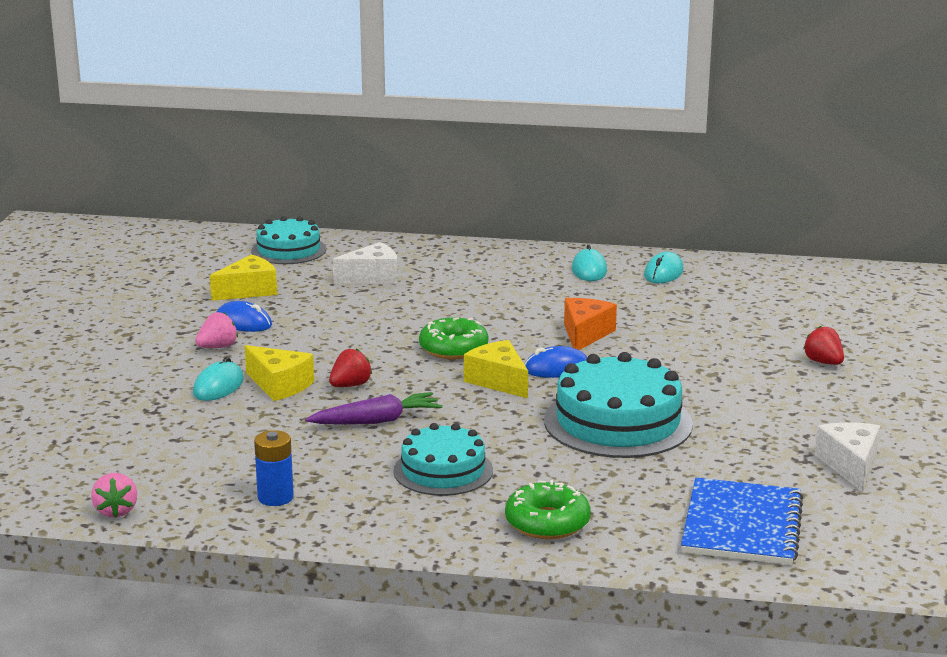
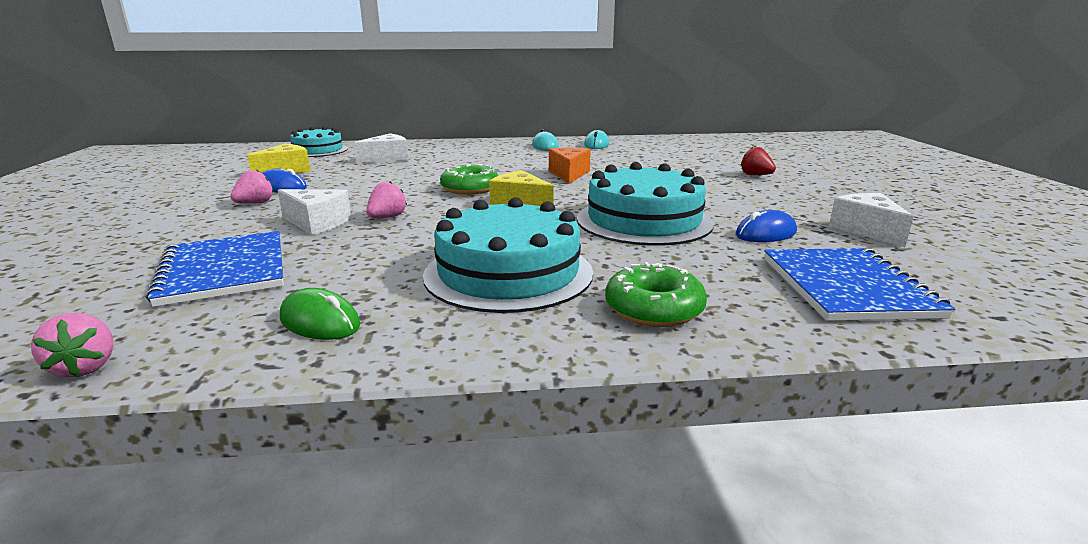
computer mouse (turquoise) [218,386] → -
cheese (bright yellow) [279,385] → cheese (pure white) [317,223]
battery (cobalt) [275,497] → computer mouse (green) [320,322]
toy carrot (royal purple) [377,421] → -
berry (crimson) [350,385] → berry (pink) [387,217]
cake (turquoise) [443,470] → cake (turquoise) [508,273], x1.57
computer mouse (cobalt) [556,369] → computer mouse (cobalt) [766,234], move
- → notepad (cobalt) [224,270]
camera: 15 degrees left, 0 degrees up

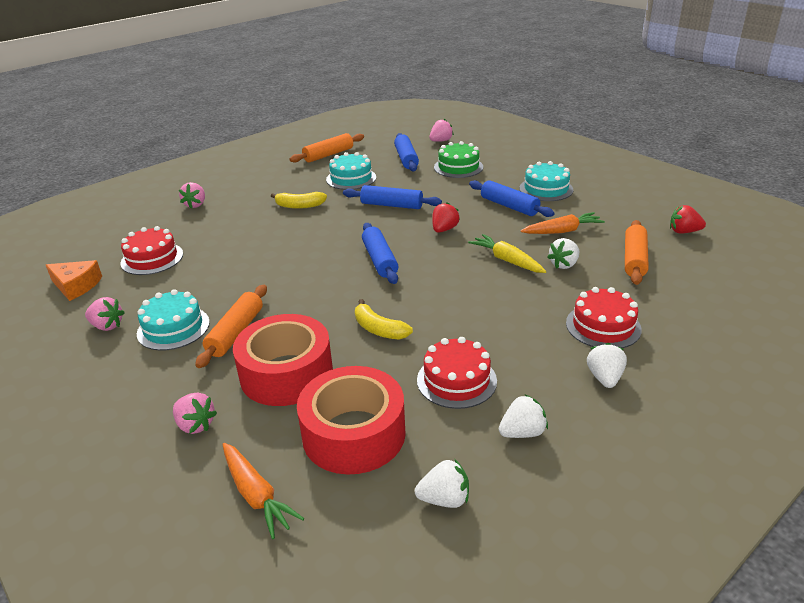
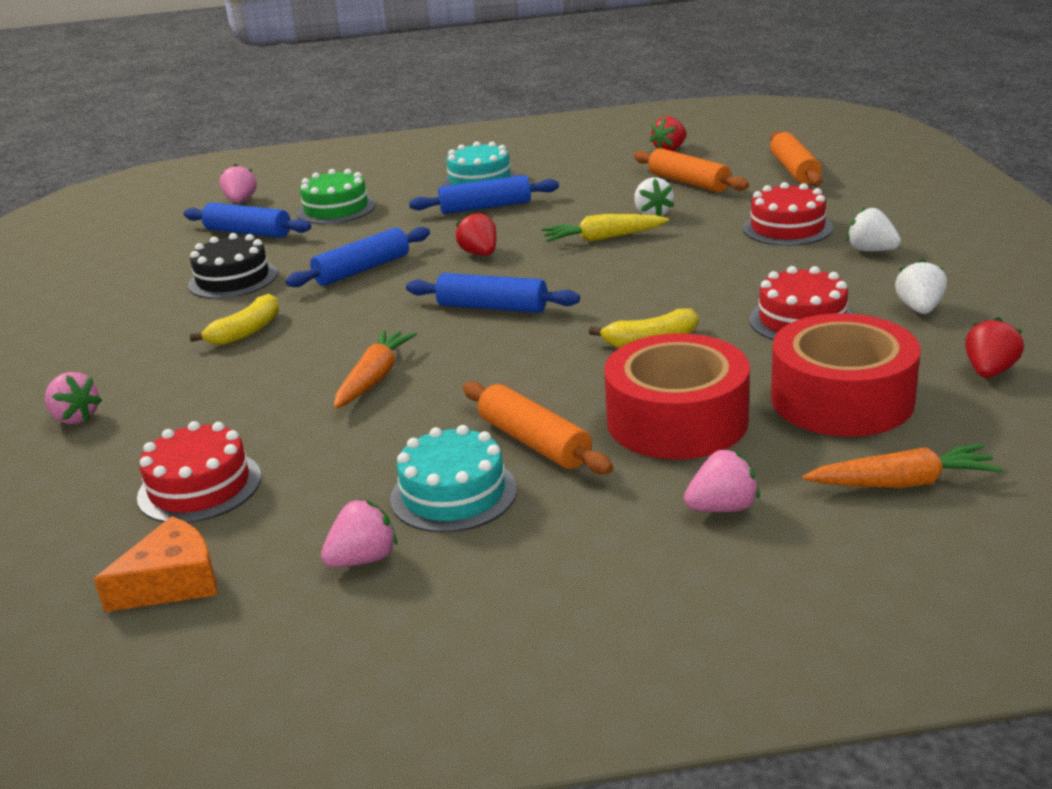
dough roller (orange-coloured) [328,155] → dough roller (orange-coloured) [794,170], move
cake (turquoise) [351,178] → cake (jet-black) [233,279]
berry (pure white) [444,499] → berry (crimson) [989,371]
toy carrot (orange-coloured) [562,231] → toy carrot (orange-coloured) [374,378], move
camera: 55 degrees left, 5 degrees down

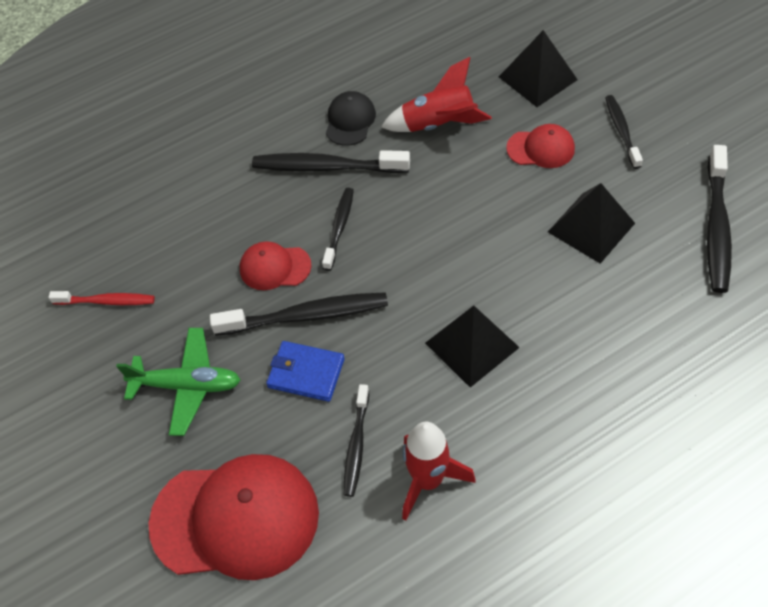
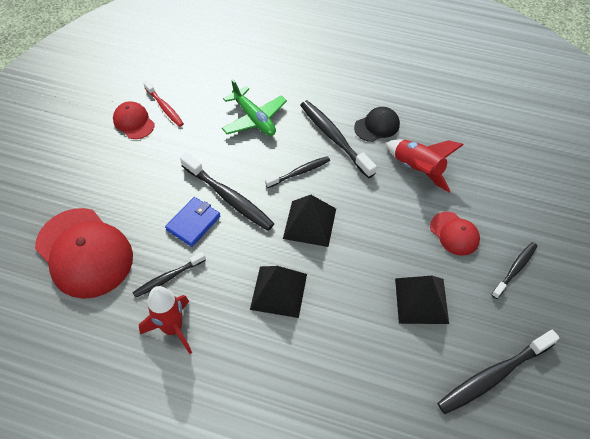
aeroplane (green) [187,385] → aeroplane (green) [254,118], move
cap (crimson) [275,267] → cap (crimson) [133,122], move
card wallet (cobalt) [306,373] → card wallet (cobalt) [193,223], 60 degrees clockwise
solid pyramid (jet-black) [537,78] → solid pyramid (jet-black) [310,223], move
camera: 45 degrees right, 0 degrees up

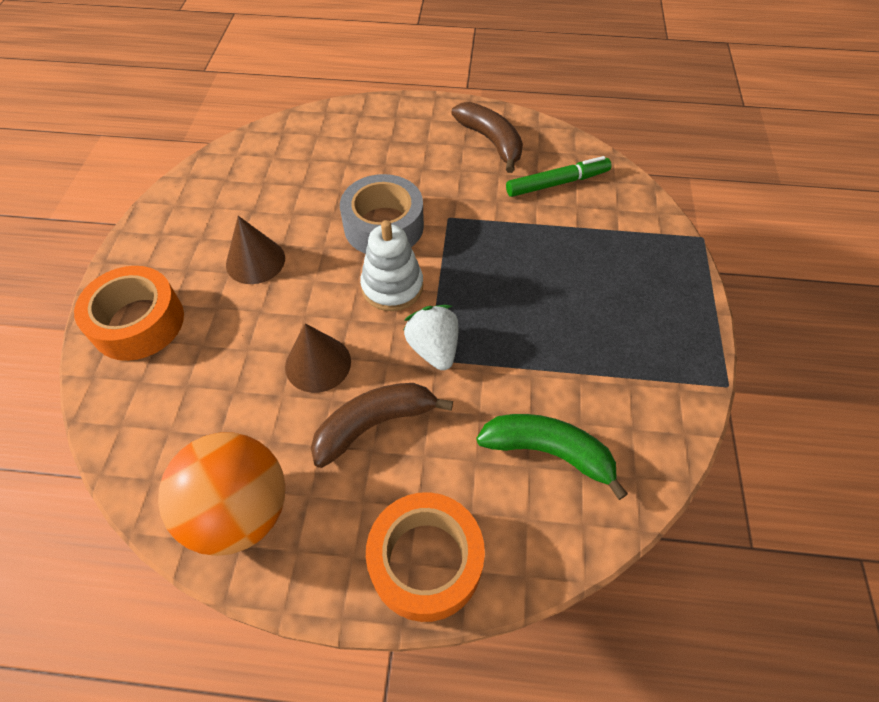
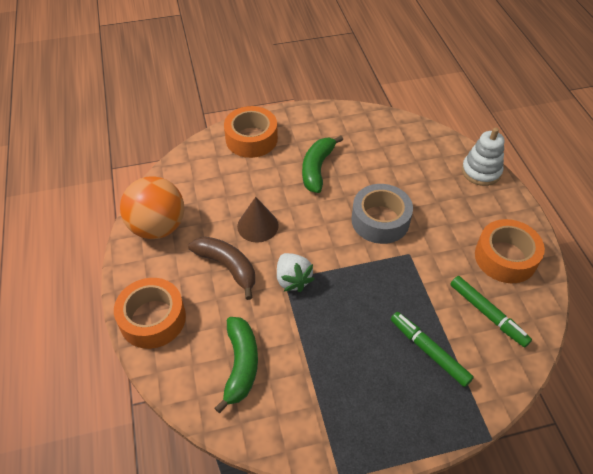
cone (dark brown) [255,261] → toy banana (green) [317,169]
stacking rings (pure white) [392,287] → stacking rings (pure white) [481,171], move
berry (pure white) [434,349] → berry (pure white) [293,280], 105 degrees clockwise
toy banana (dark brown) [491,141] → tape (orange-coloured) [505,257]
- → marker pen (green) [429,351]
camera: 70 degrees right, 5 degrees down

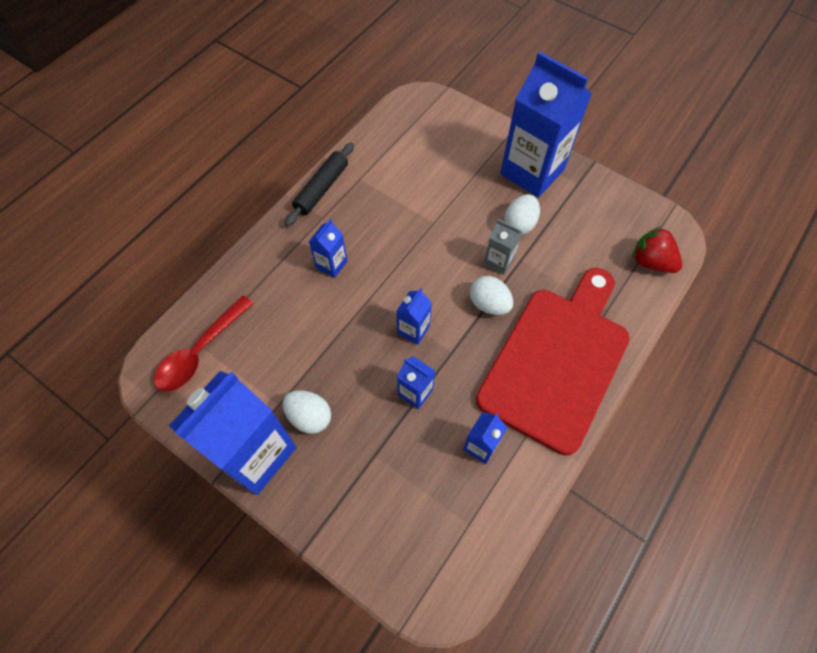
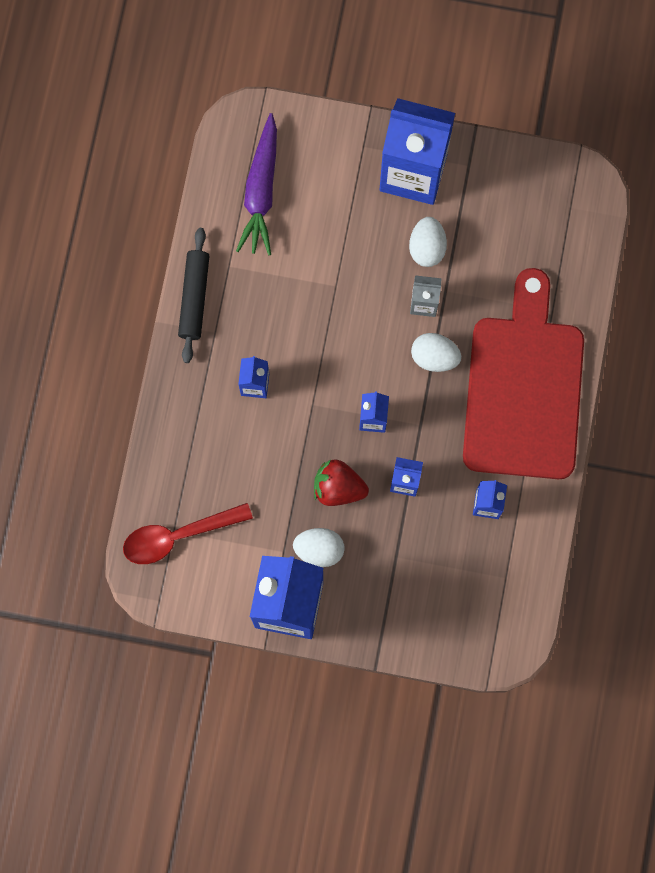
tablespoon (crimson) [201,351] → tablespoon (crimson) [178,535], 60 degrees clockwise
berry (crimson) [650,262] → berry (crimson) [338,487], move
- → toy carrot (royal purple) [261,191]
camera: 25 degrees left, 15 degrees up

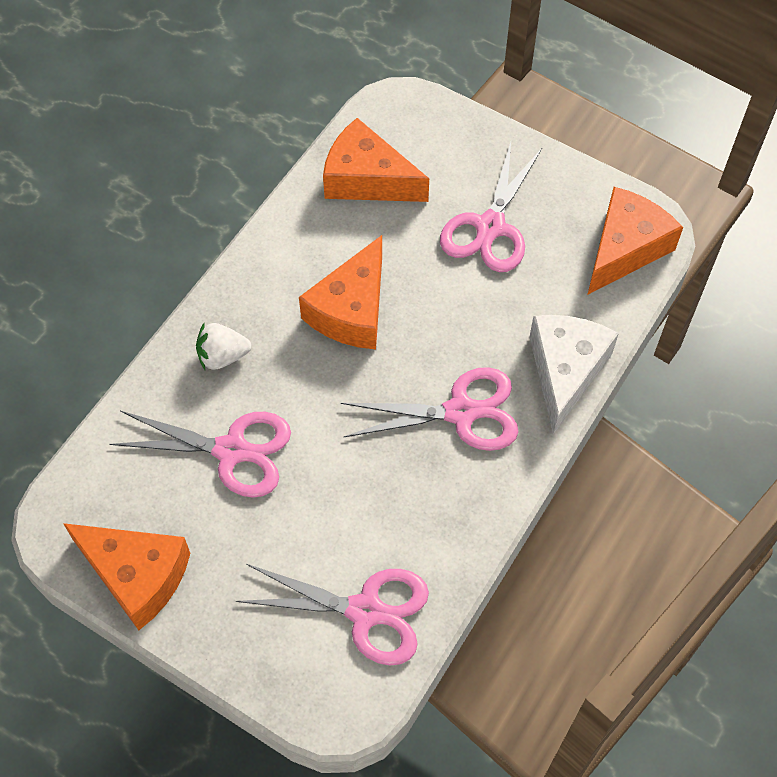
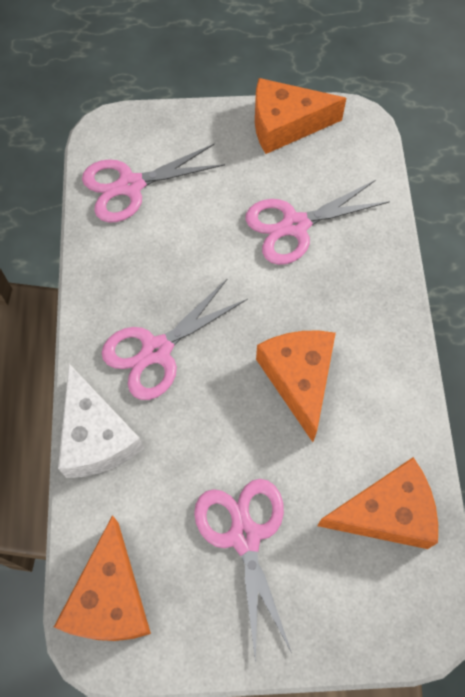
berry (pure white) [222,356] → -
camera: 145 degrees right, 5 degrees up

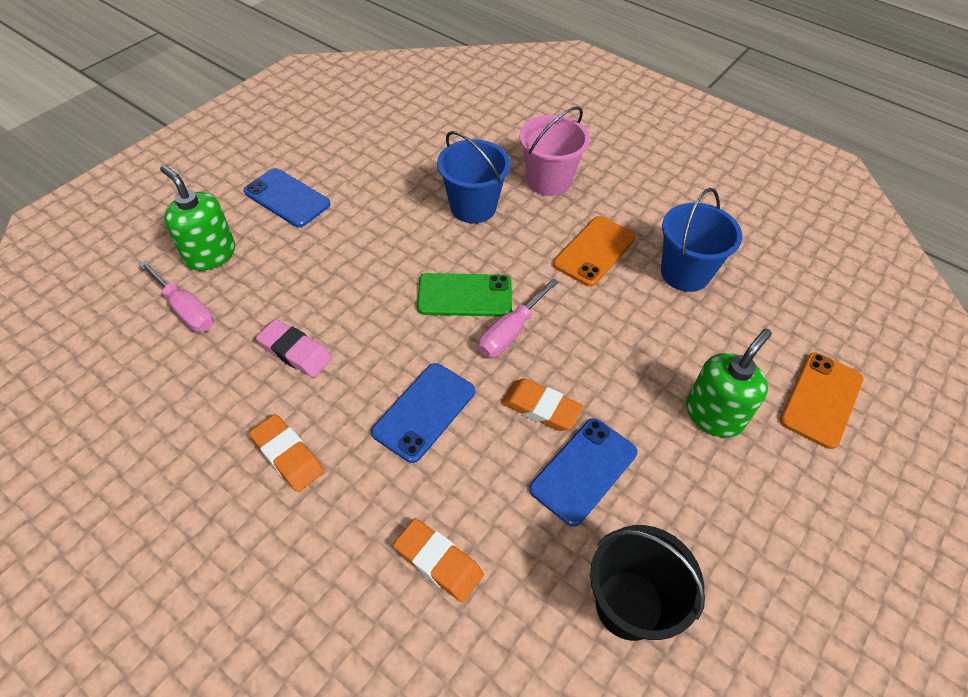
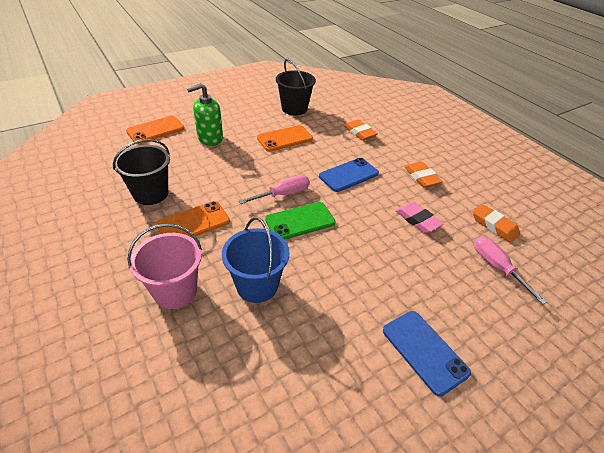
soap pump (green) [210,254] → -
mobile phone (green) [465,295] → mobile phone (green) [300,221], 45 degrees counterclockwise
gum eraser (orange-coloured) [541,408] → gum eraser (orange-coloured) [494,226], move
mobile phone (cobalt) [583,470] → mobile phone (orange-coloured) [285,139]
bucket (cobalt) [685,273] → bucket (jet-black) [151,193]
camera: 160 degrees left, 10 degrees down

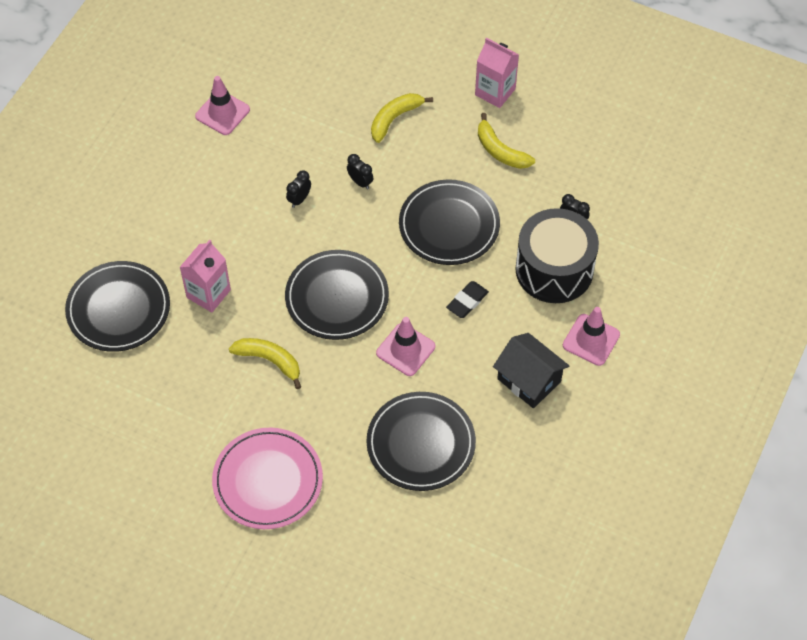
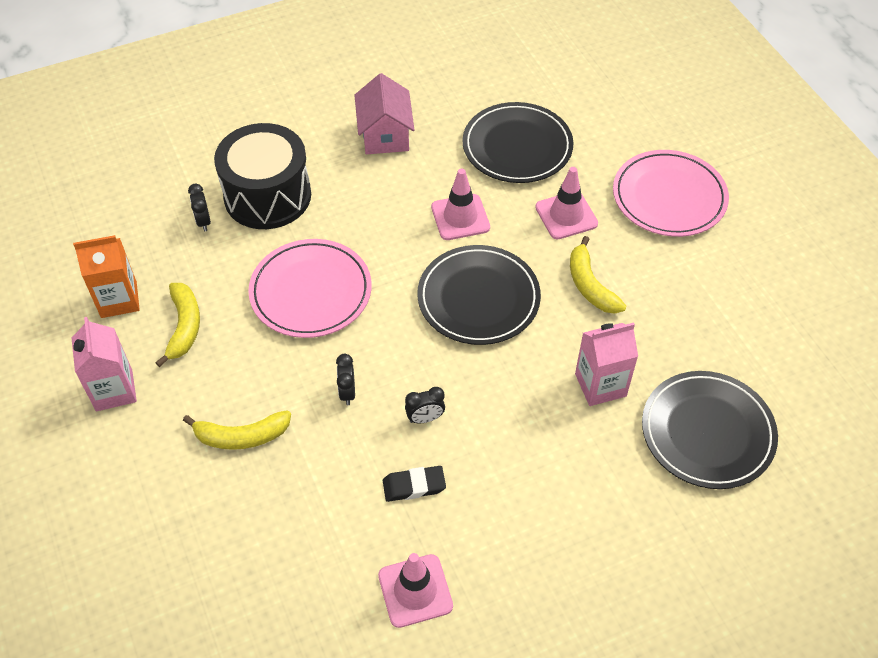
plate (jet-black) [449,225] → plate (pink) [311,292]
gum eraser (jet-black) [467,301] → gum eraser (jet-black) [414,486], move
cottage (jet-black) [529,380] → cottage (pink) [385,135]
road cone (pink) [591,340] → road cone (pink) [566,215], move
- → juice carton (orange-coloured) [119,299]
camera: 140 degrees left, 5 degrees down

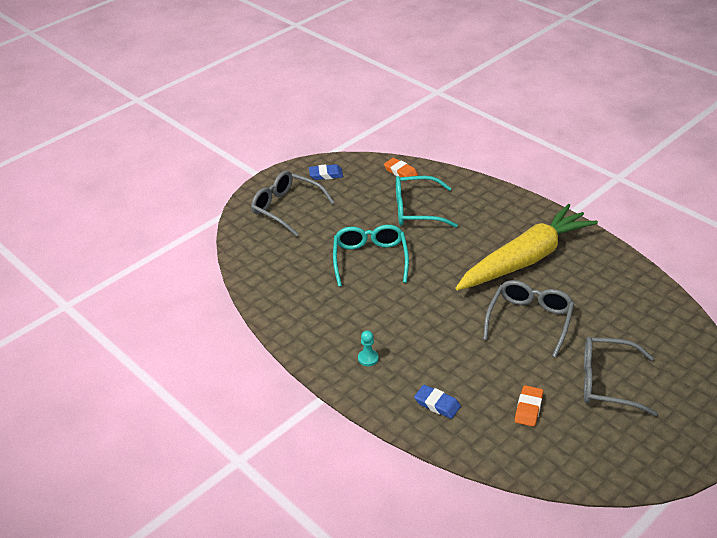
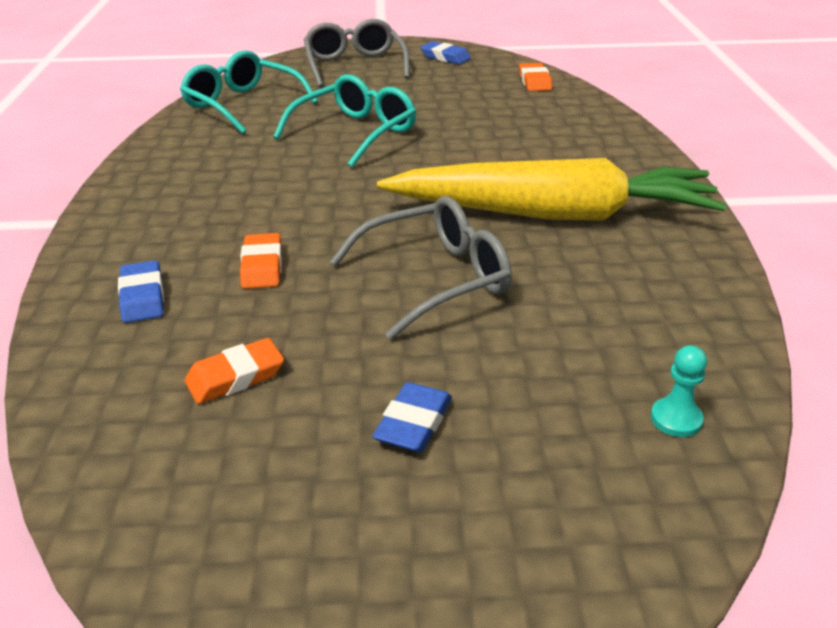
chess pawn (turquoise) [368,358] → chess pawn (turquoise) [676,419], move
eyeglasses (turquoise) [416,210] → eyeglasses (turquoise) [243,105], move
eyeglasses (ash-grey) [607,382] → gum eraser (cobalt) [413,423]
- → gum eraser (orange-coloured) [262,266]
camera: 40 degrees right, 5 degrees down

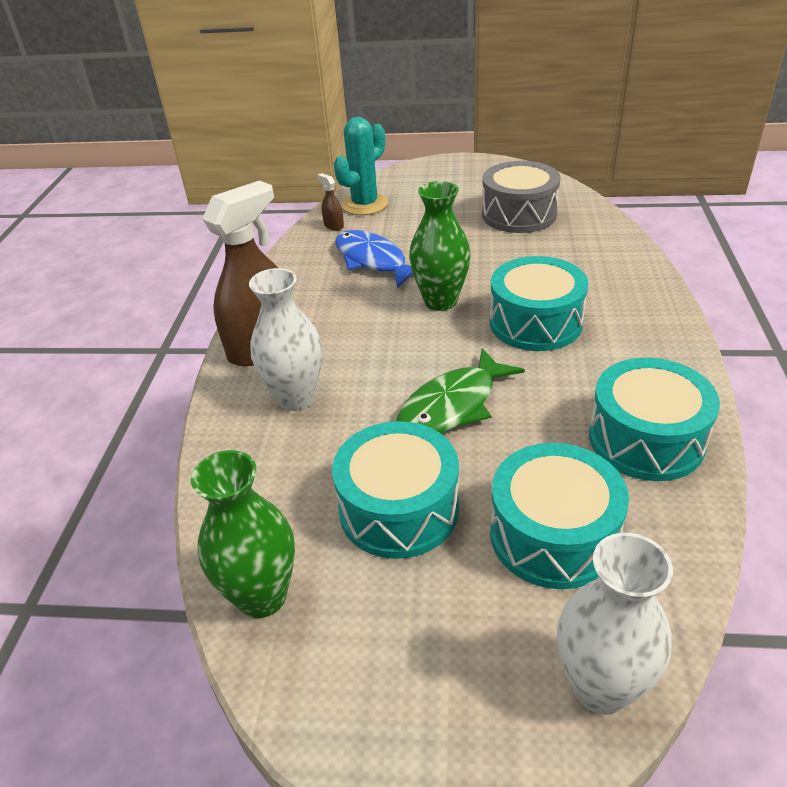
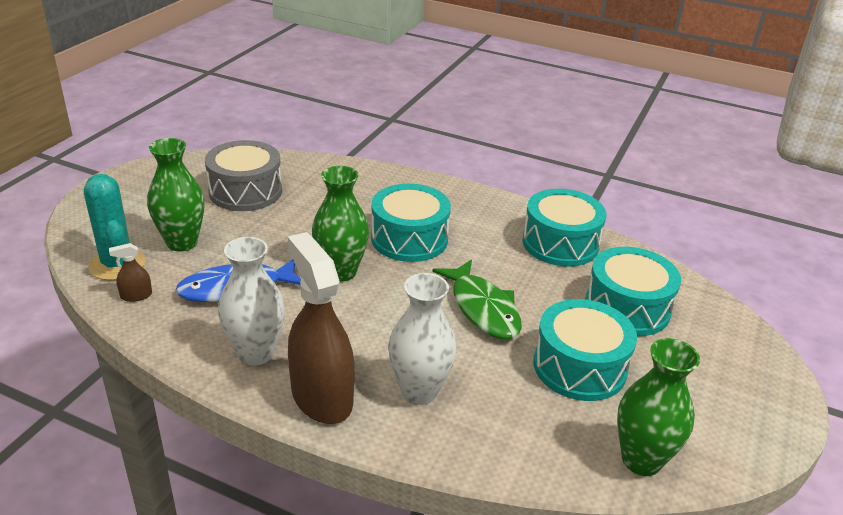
flower vase (pure white) [600,686] → flower vase (pure white) [255,353], move
- → flower vase (green) [182,242]
camera: 75 degrees left, 5 degrees down

